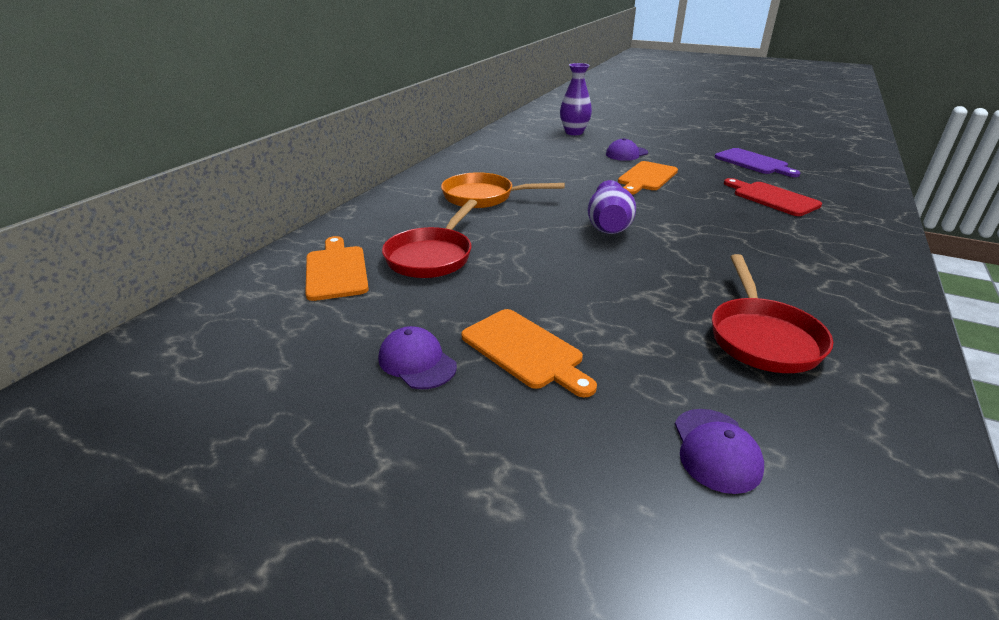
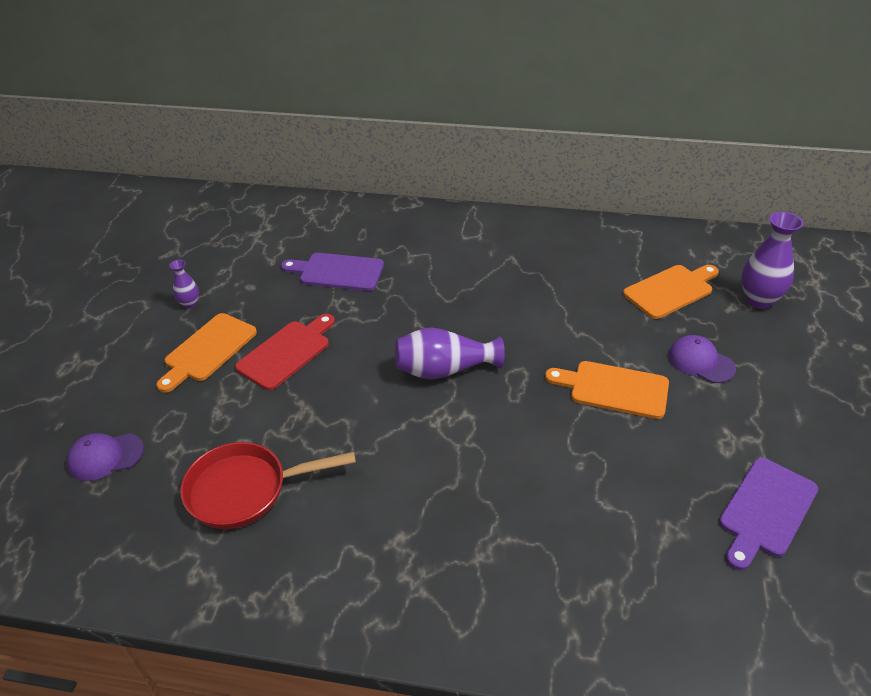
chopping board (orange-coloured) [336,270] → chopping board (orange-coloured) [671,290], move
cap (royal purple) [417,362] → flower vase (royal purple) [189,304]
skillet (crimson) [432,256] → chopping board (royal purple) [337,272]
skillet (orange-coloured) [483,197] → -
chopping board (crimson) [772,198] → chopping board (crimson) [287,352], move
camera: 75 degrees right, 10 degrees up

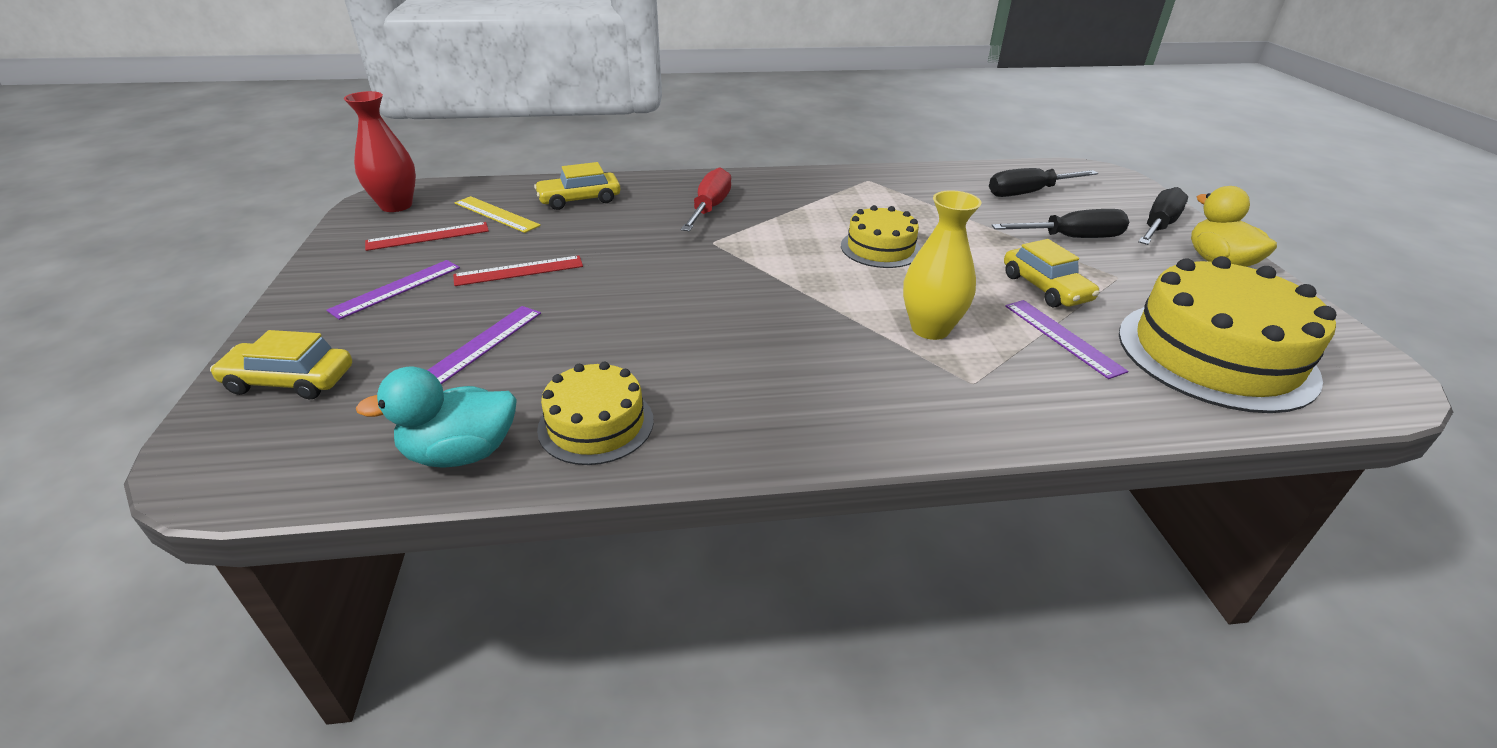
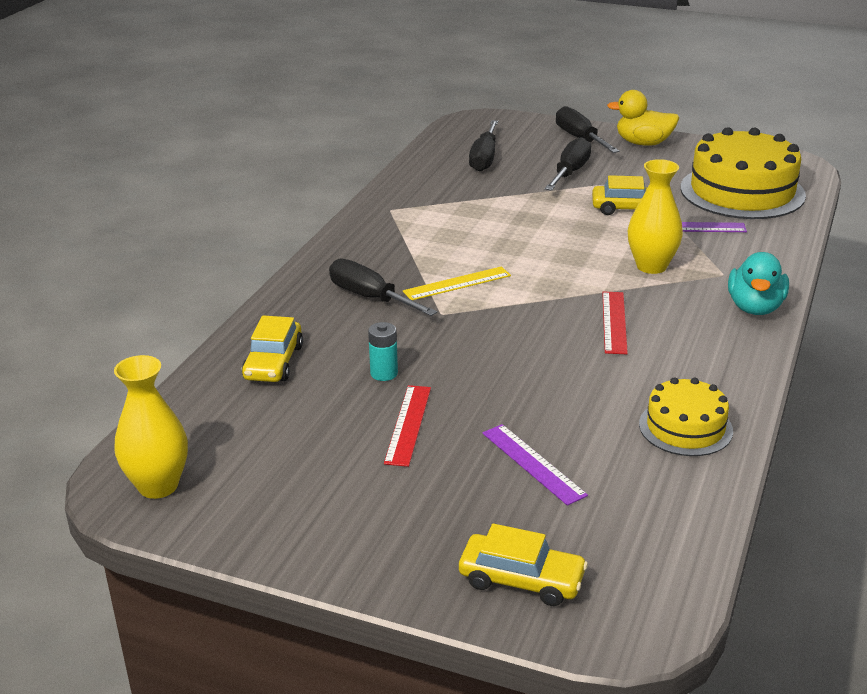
car (bright yellow) [290,380] → car (bright yellow) [521,580], 105 degrees counterclockwise
ruler (royal purple) [396,288] → -
flower vase (crimson) [396,206] → flower vase (bright yellow) [158,486]
rubber duck (turquoise) [461,453] → rubber duck (turquoise) [755,308], move
ruler (crimson) [428,236] → ruler (crimson) [614,322], move
ruler (bright yellow) [496,214] → ruler (bright yellow) [457,284], move
screwdriver (crimson) [710,208] → screwdriver (jet-black) [370,297]
cake (bright yellow) [880,248] → -
- → battery (turquoise) [384,373]
camera: 60 degrees left, 5 degrees down

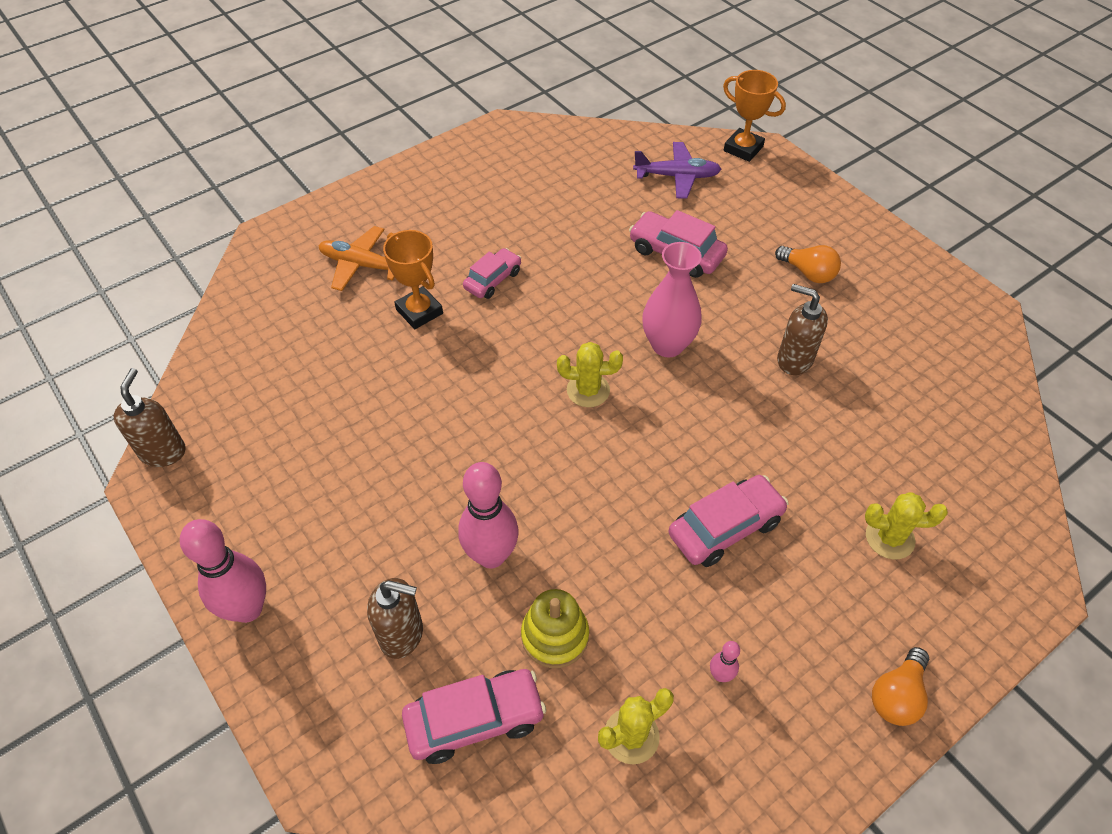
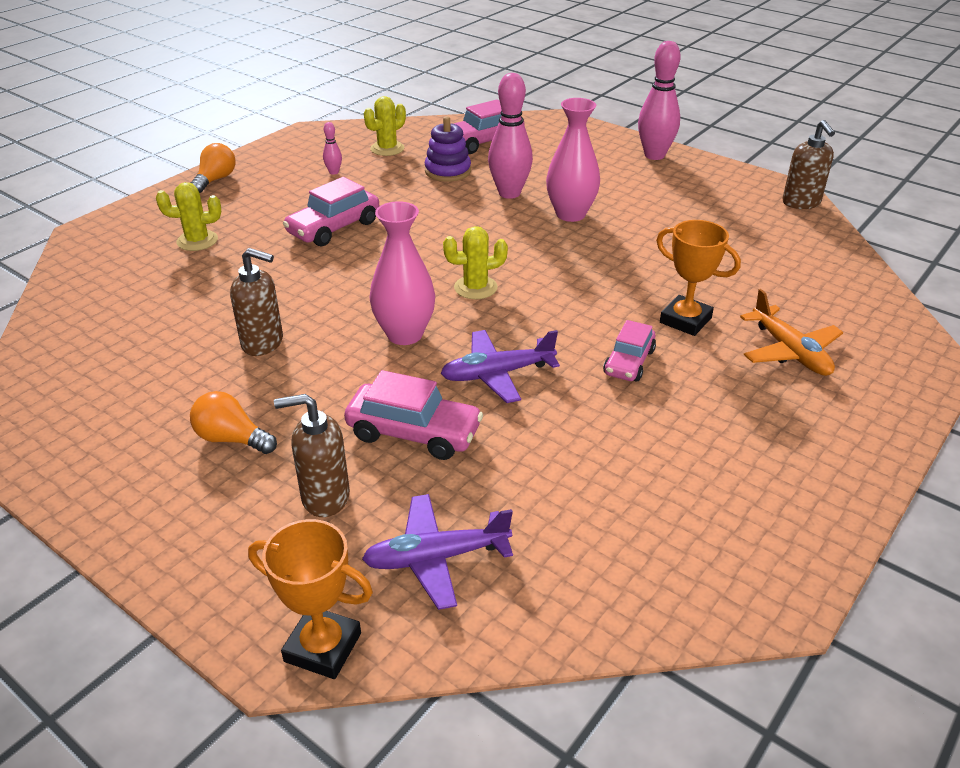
aeroplane (orange-coloured) [361,265] → aeroplane (orange-coloured) [790,351], 60 degrees clockwise
soap pump (dark brown) [402,634] → soap pump (dark brown) [325,497], move
stacking rings (bright yellow) [555,636] → stacking rings (royal purple) [448,171]
- → aeroplane (royal purple) [497,374]
- → flower vase (pink) [570,214]
camera: 165 degrees right, 15 degrees down

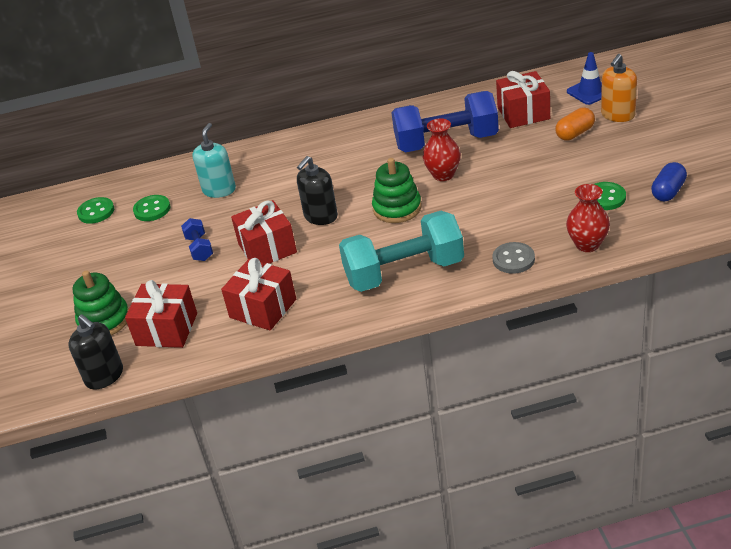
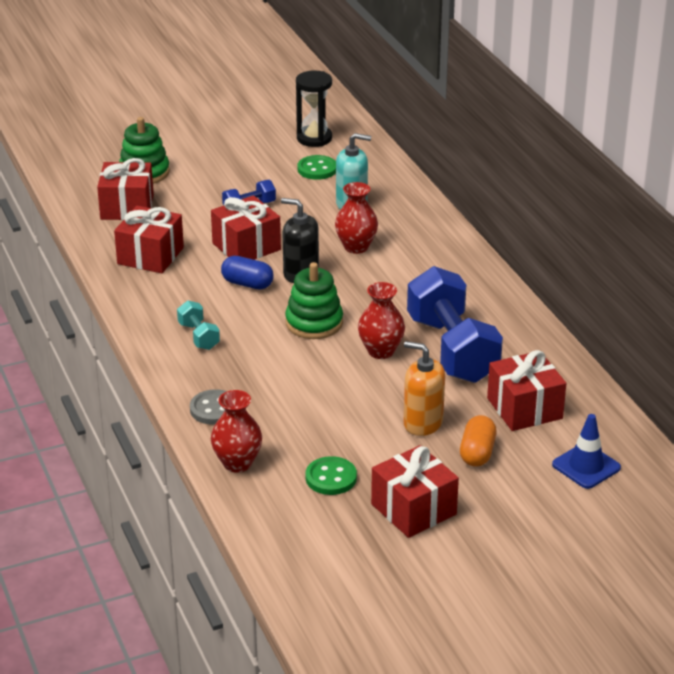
soap pump (jet-black) [104,376] → -
sewing button (green) [96,212] → hourglass (jet-black) [314,138]
dumbbell (turquoise) [404,272] → dumbbell (turquoise) [198,336], x0.45
capsule (orange-coloured) [575,133] → capsule (orange-coloured) [477,453], 60 degrees clockwise
soap pump (orange-coloured) [617,115] → soap pump (orange-coloured) [423,423], move
capsule (cobalt) [668,191] → capsule (cobalt) [247,284], move
- → flower vase (crimson) [356,247]
- → wrapped gift (crimson) [413,509]
camera: 75 degrees right, 5 degrees down

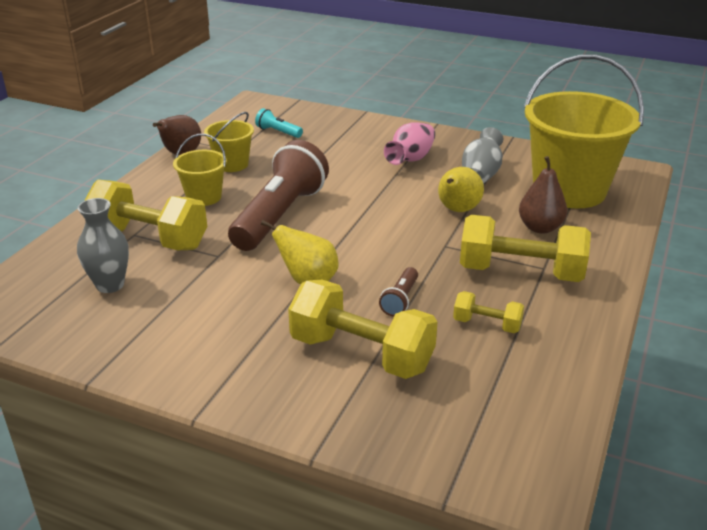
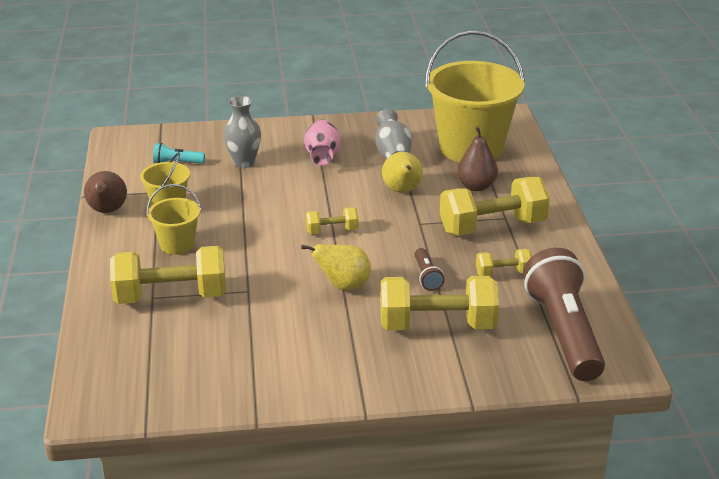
flower vase (ash-grey) [110,285] → flower vase (ash-grey) [244,162], move
flashlight (dark brown) [279,215] → flashlight (dark brown) [563,332], move
- → dumbbell (bright yellow) [332,231]
camera: 30 degrees left, 0 degrees up

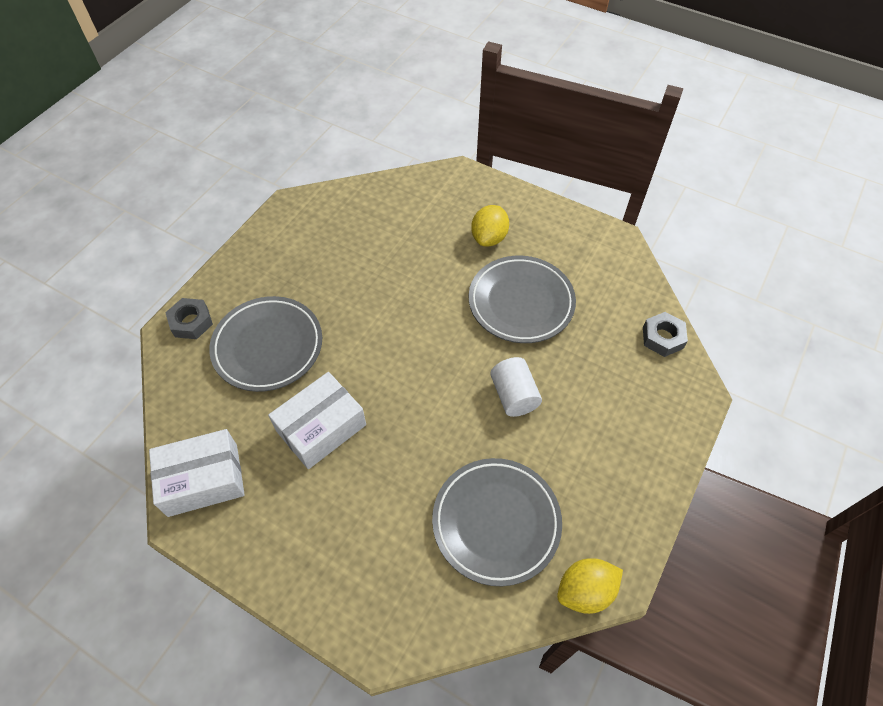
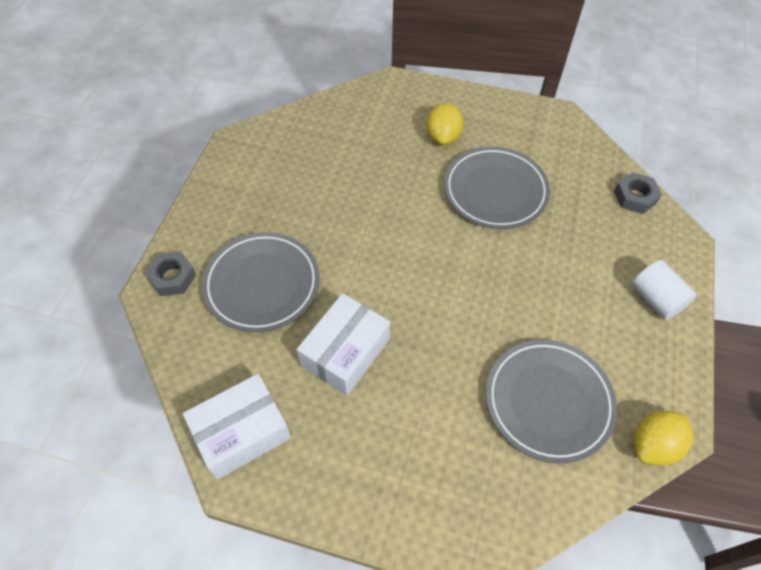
cylinder shape (pure white) [514,395] → cylinder shape (pure white) [656,299], move
camera: 15 degrees left, 0 degrees up

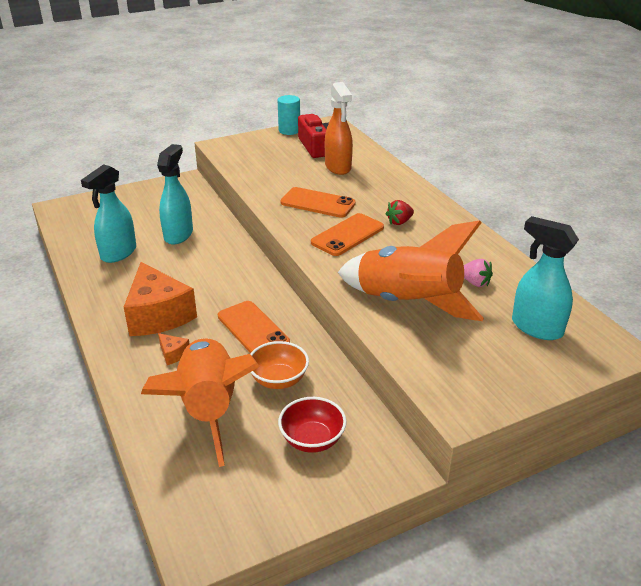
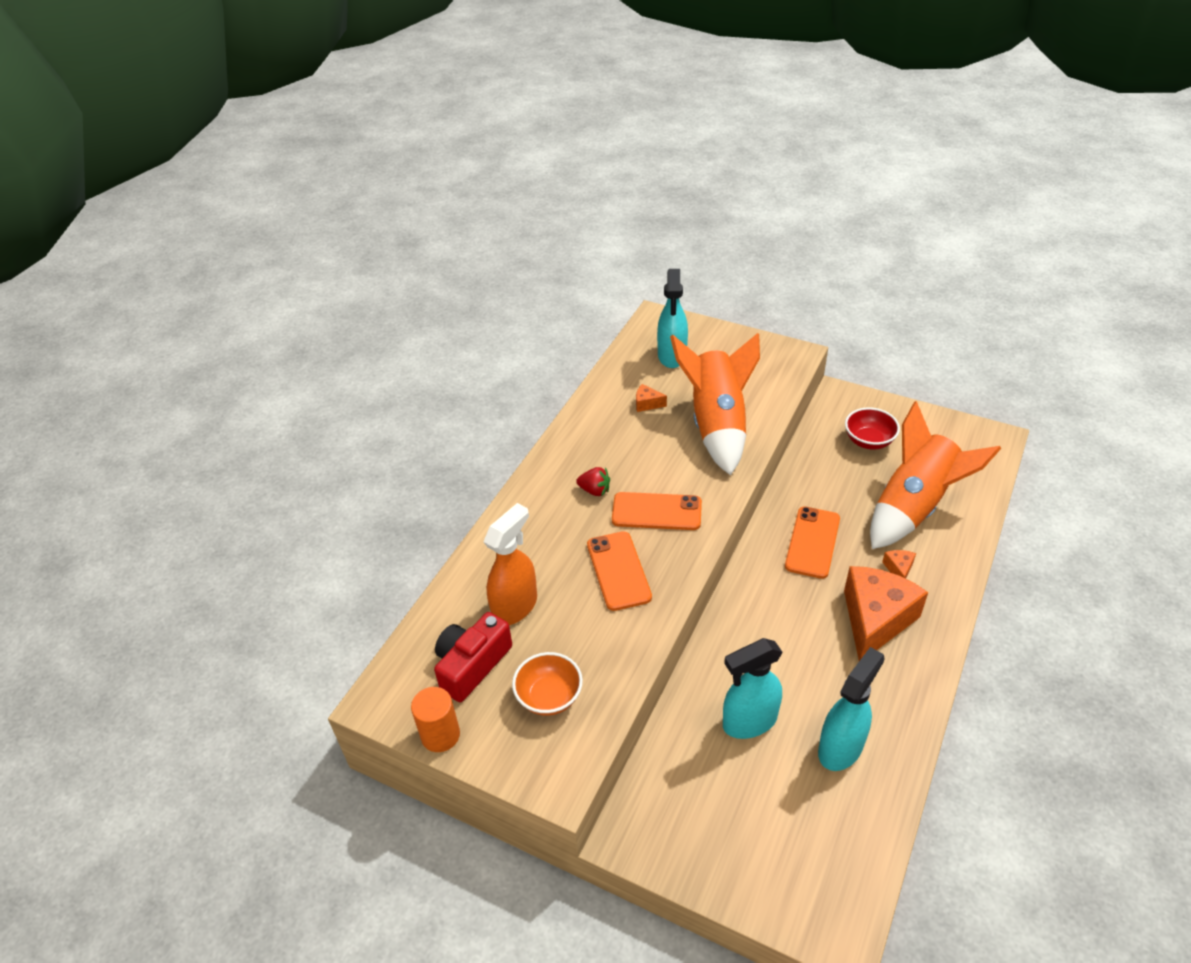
sprayer (turquoise) [118,253] → sprayer (turquoise) [841,747], 45 degrees counterclockwise
deep dish (orange-coloured) [278,380] → deep dish (orange-coloured) [549,697], move
cylinder shape (turquoise) [289,130] → cylinder shape (orange-coloured) [440,735]
berry (pink) [475,283] → cheese (orange-coloured) [647,404]
camera: 125 degrees left, 10 degrees up

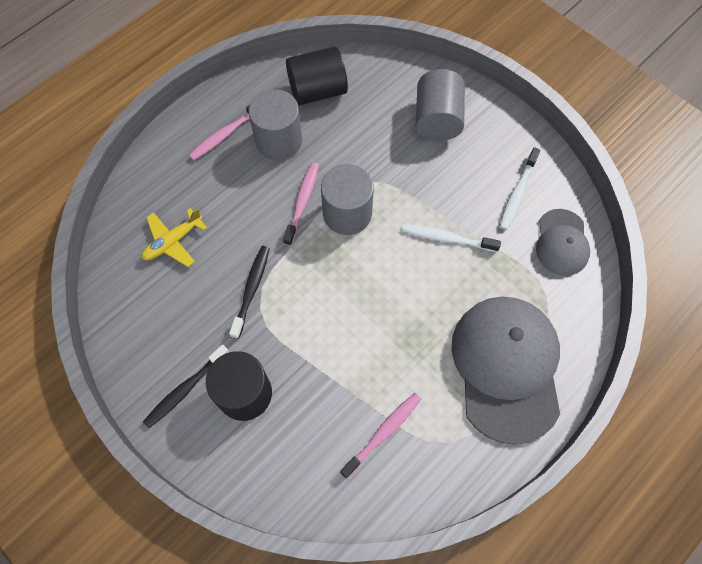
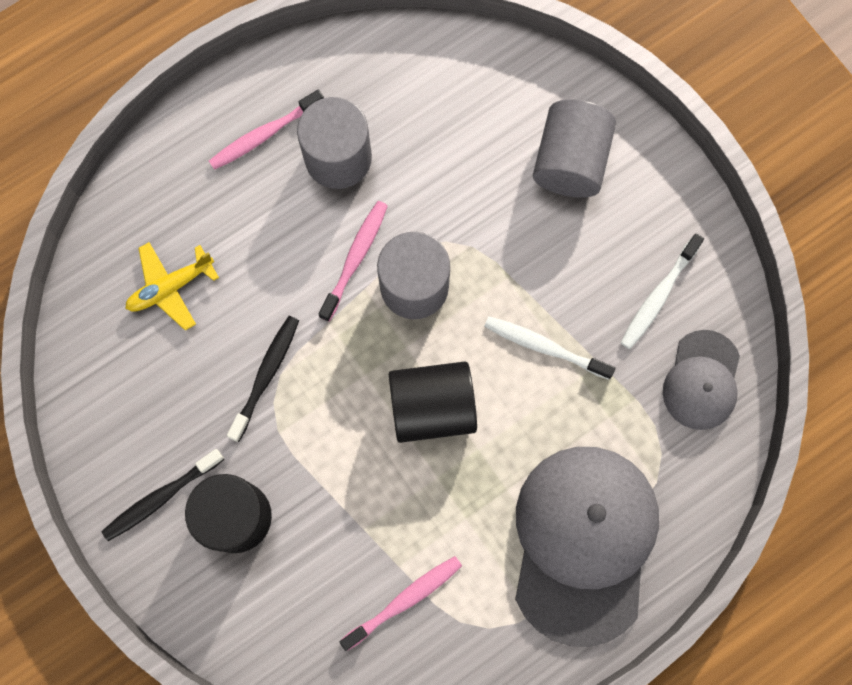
cylinder shape (jet-black) [317,91] → cylinder shape (jet-black) [432,407], move
camera: 10 degrees right, 10 degrees up

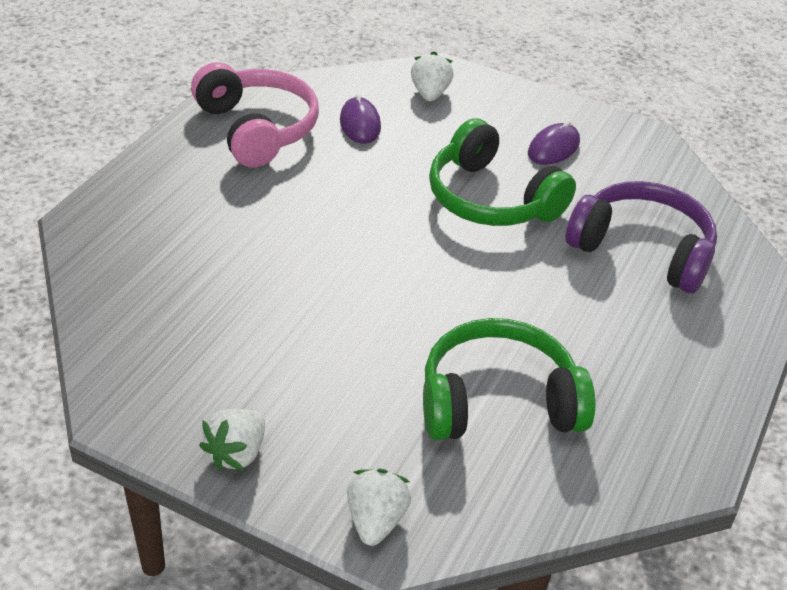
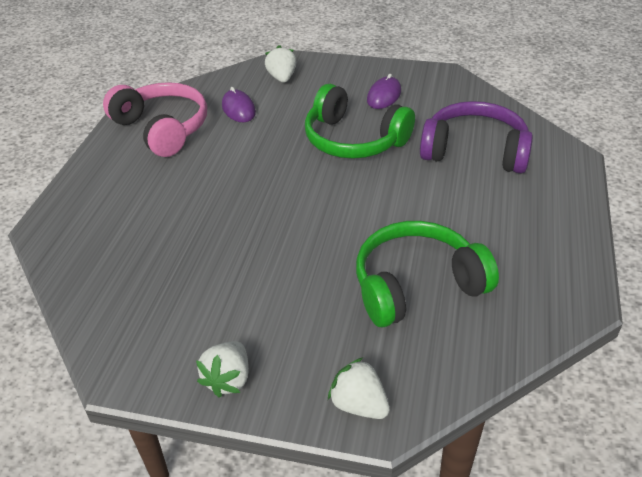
berry (pure white) [376,521] → berry (pure white) [359,404], 45 degrees counterclockwise
camera: 10 degrees left, 0 degrees up

